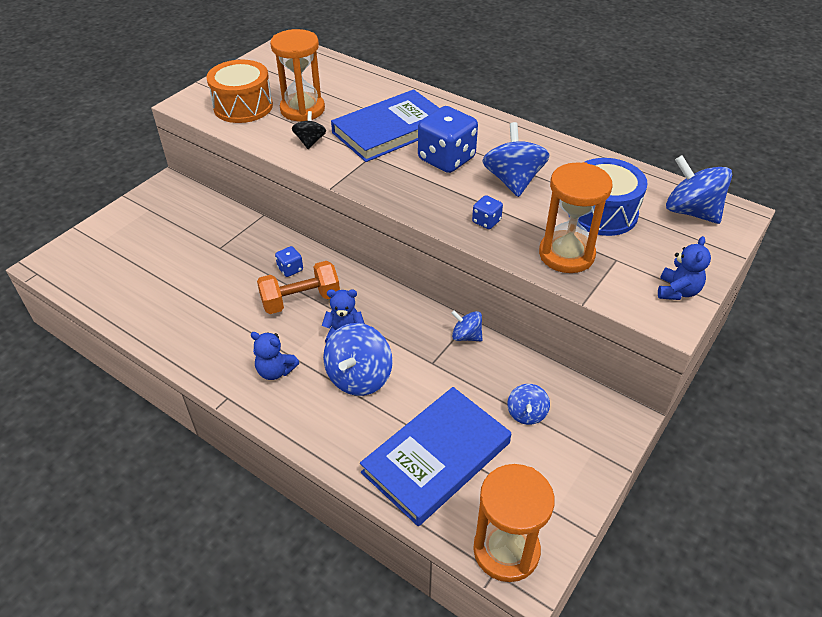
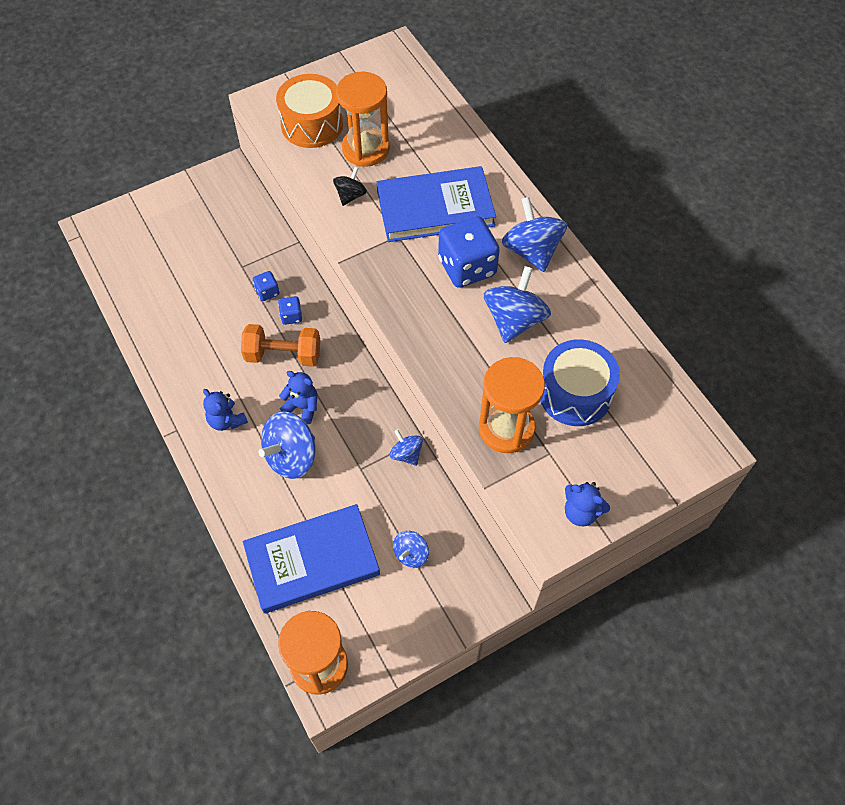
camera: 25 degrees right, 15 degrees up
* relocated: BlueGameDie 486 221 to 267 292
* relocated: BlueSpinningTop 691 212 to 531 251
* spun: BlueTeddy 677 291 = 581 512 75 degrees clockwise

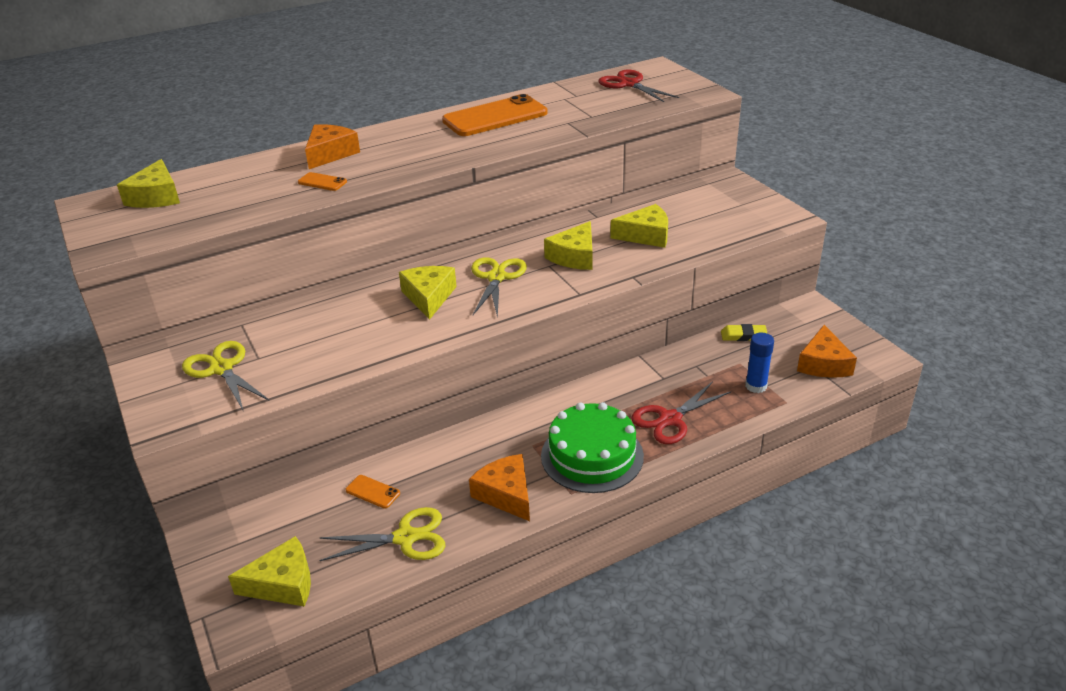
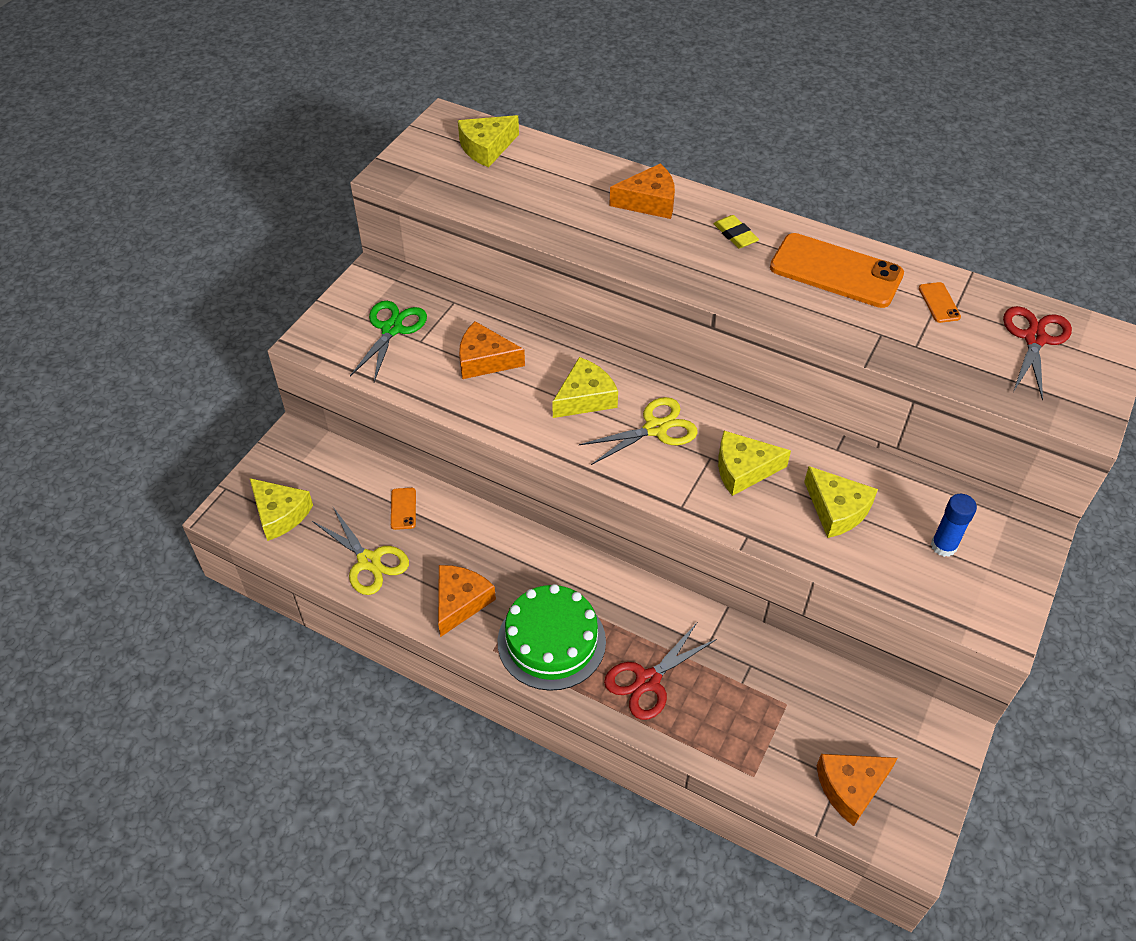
camera: 55 degrees right, 15 degrees up
* colour: GoldenShears 221 369 to GreenShears 392 329
* appeared: OrangeColouredCheeseWedge 485 360
* spun: RedShears 670 419 = 648 681 60 degrees counterclockwise
* relocated: GoldenPencilEraser 743 335 to 735 235
* relocated: OrangeColouredPhone 322 182 to 939 303
* relocated: BlueStickOfGlue 756 386 to 943 546

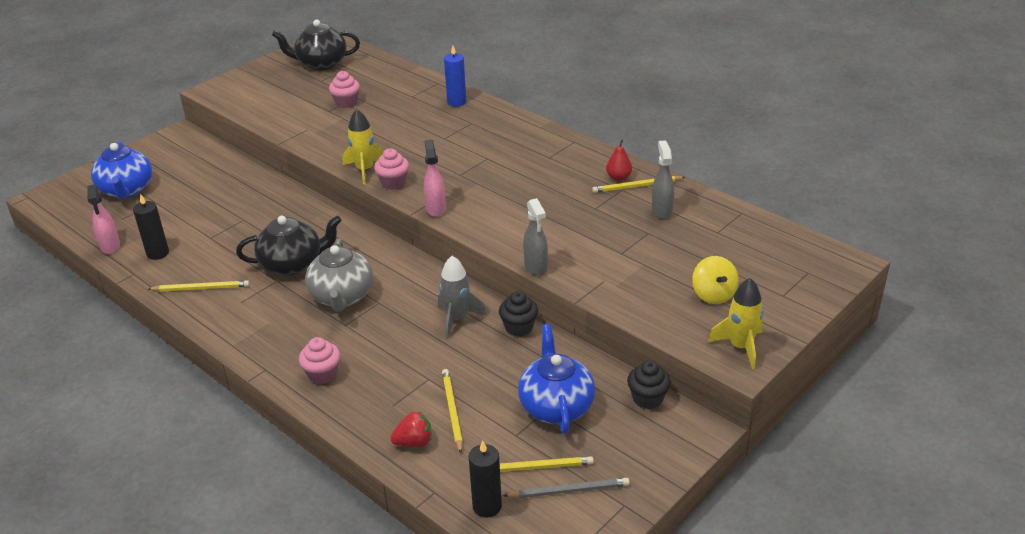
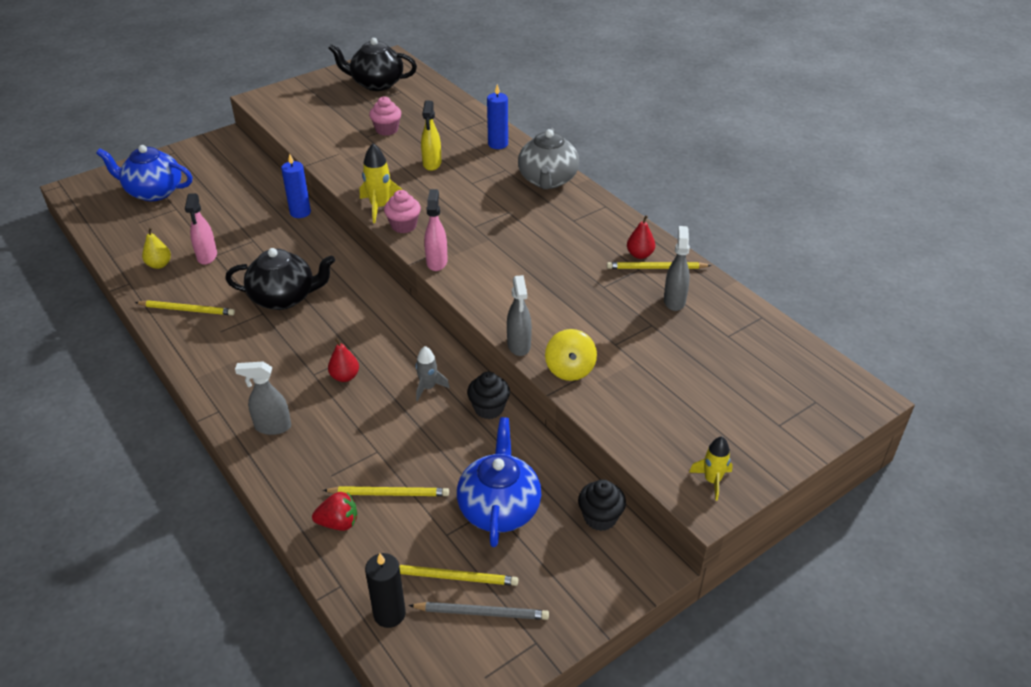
camera: 10 degrees right, 5 degrees up
* spun: BlueTeapot 126 190 = 153 192 105 degrees clockwise
* exchanged: JetBlackCandle 158 253 to GoldenToyPear 159 265
* relocated: RosePinkSprayBottle 110 246 to 207 256
* exchanged: RosePinkMuffin 322 374 to AshGreySprayBottle 272 427
* appeared: BlueCandle 300 212
* spun: GoldenLeadPencil 452 411 = 389 493 90 degrees clockwise
* appeared: RedToyPear 345 376
* size: AshGreyToyRocket 457 319 = 428 387 x0.67
* appeared: GoldenSprayBottle 432 164
* relocated: AshGreyTeapot 342 297 to 547 180
* relocated: GoldenSpinningTop 713 295 to 570 369
* size: GoldenToyRocket 740 347 = 712 481 x0.67

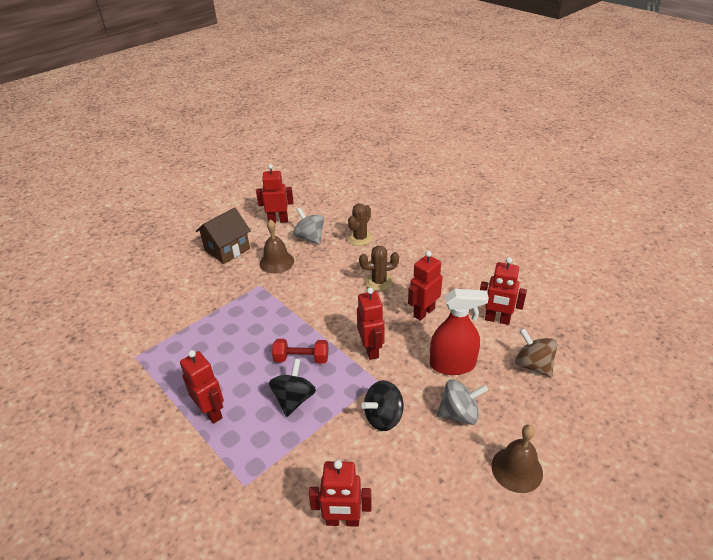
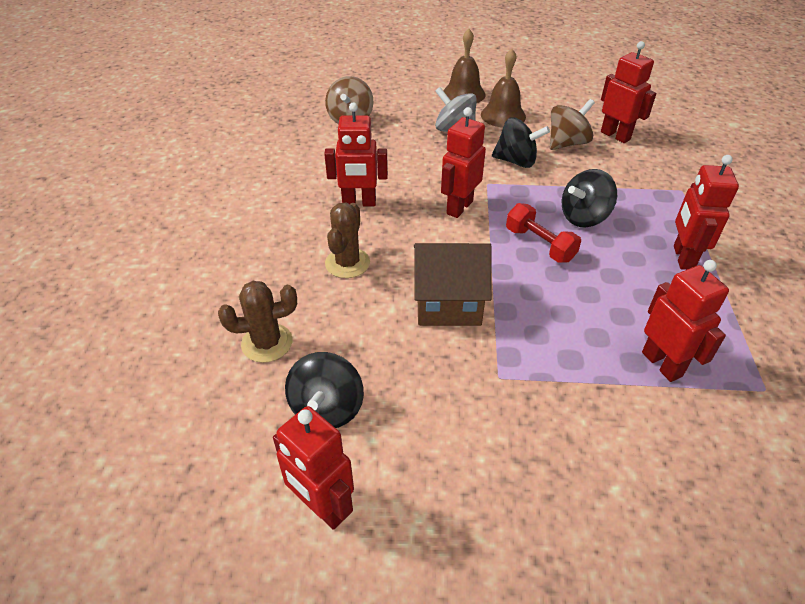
camera: 135 degrees left, 5 degrees up
* colour: AshGreySpinningTop 310 237 to JetBlackSpinningTop 327 408
* spun: BrownSaguaroCactus 379 282 = 347 263 75 degrees clockwise
* relocated: BrownToyHouse 227 249 to 448 303
* relocated: BrownBell 276 262 to 503 115
* appeared: BrownSpinningTop 567 143
* relocated: RedRobot 497 319 to 662 364
* missing: RedSprayBottle 452 364

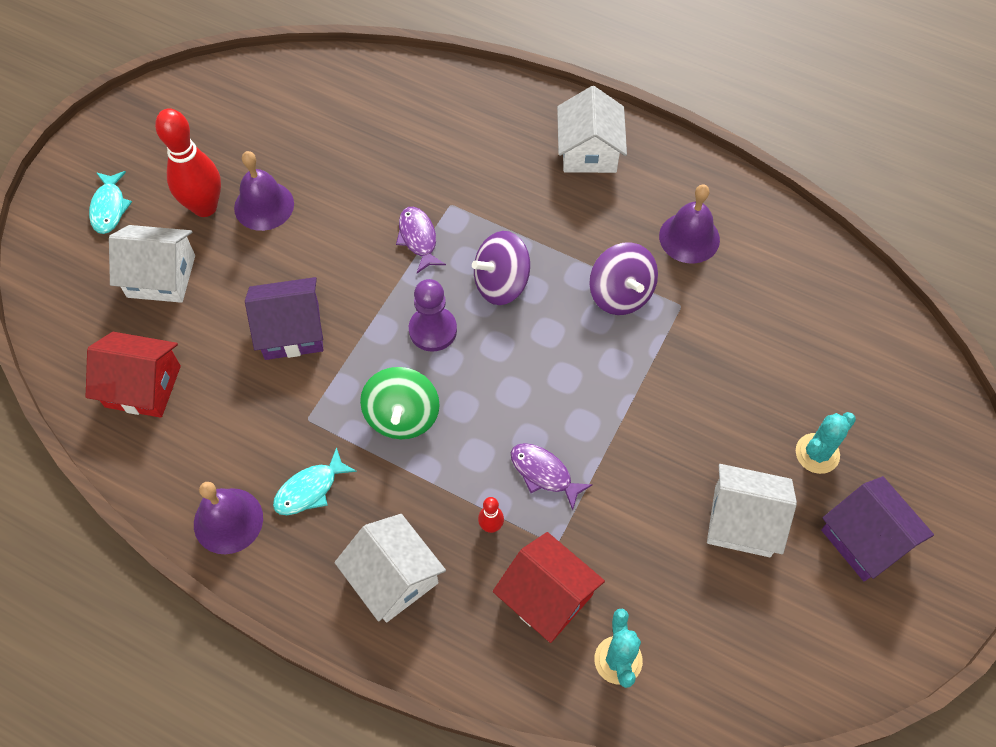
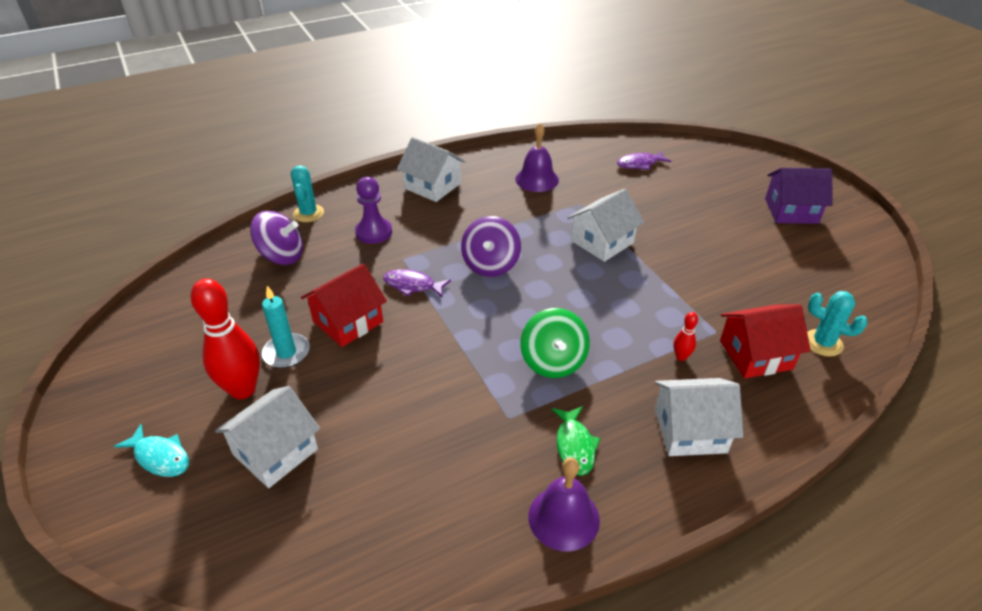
camera: 55 degrees left, 20 degrees down
* relocated: PurpleSpinningTop 620 294 to 281 256
* exchanged: PurpleBell 264 205 to AquaCandle 286 353
* relocated: AquaSaguaroCactus 817 453 to 308 213
* relocated: RedToyHouse 143 386 to 348 322
* relocated: PurpleChessPawn 433 330 to 374 232
* spun: GreenSpinningTop 402 416 = 553 361 45 degrees clockwise
* colour: AquaToyFish 310 489 to GreenToyFish 575 446
* relocated: WhiteToyHouse 742 521 to 602 242
* relocated: PurpleToyFish 544 473 to 640 164
* missing: PurpleToyHouse 291 331

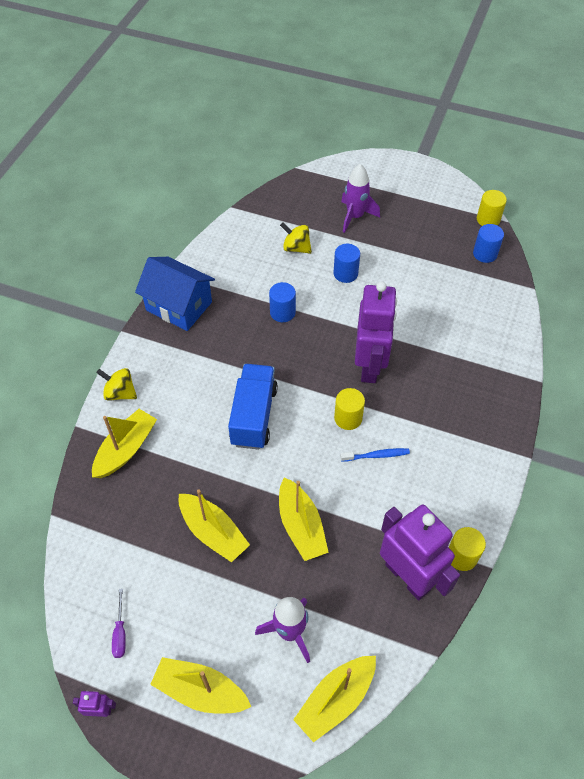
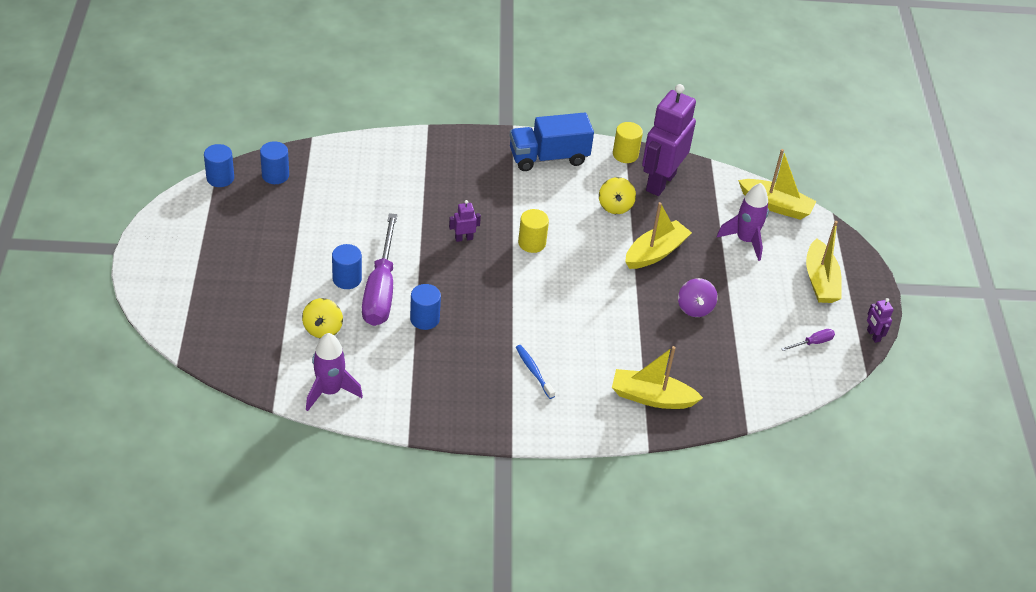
camera: 115 degrees left, 10 degrees down
* colour: GoldenSolidCylinder 488 219 to BlueSolidCylinder 220 178
* relocated: PurpleToyRocket 355 216 to 330 391
* appeared: PurpleHandScrewdriver 381 289
* size: PurpleRobot 370 366 = 463 238 x0.40
* relocated: BlueTruck 254 416 to 548 157
* relocated: BlueDentalBrush 376 455 to 534 371
* relocated: GoldenSpinningTop 120 393 to 615 206
* exchanged: GoldenSailboat 213 532 to PurpleSpinningTop 694 308
* missing: BlueToyHouse 179 306

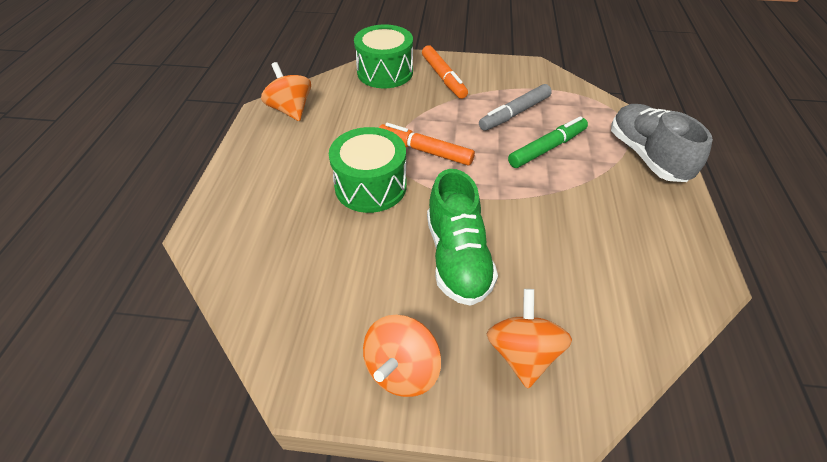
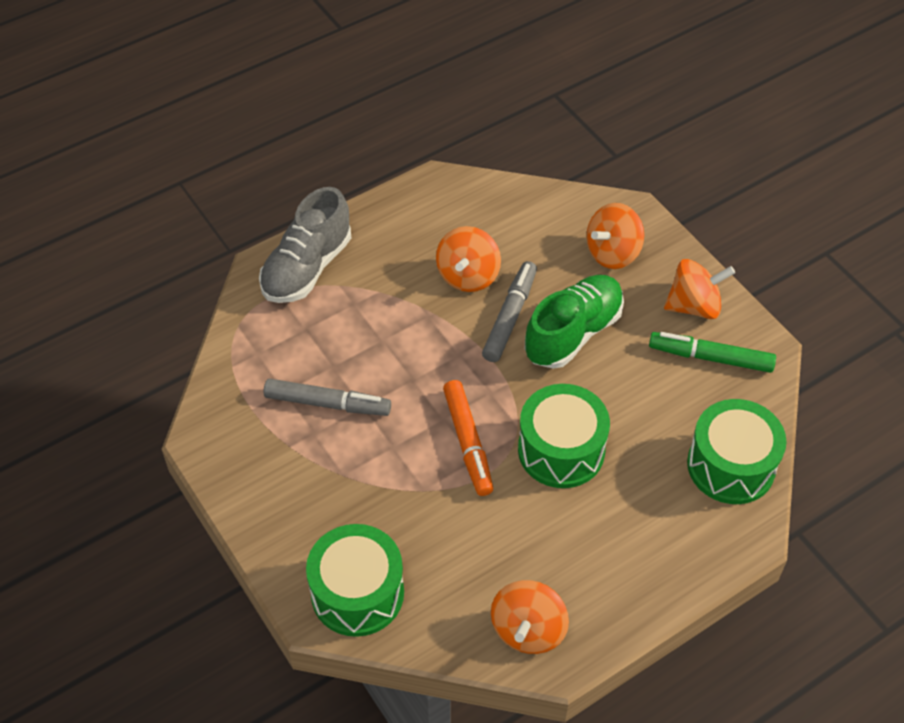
camera: 130 degrees left, 5 degrees up
* appeared: OrangeColouredSpinningTop 468 275
* appeared: AshGreyMarker 510 317
* relocated: GreenMarker 547 148 to 710 358
* appeared: GreenToyDrum 731 465
* missing: OrangeColouredMarker 443 77

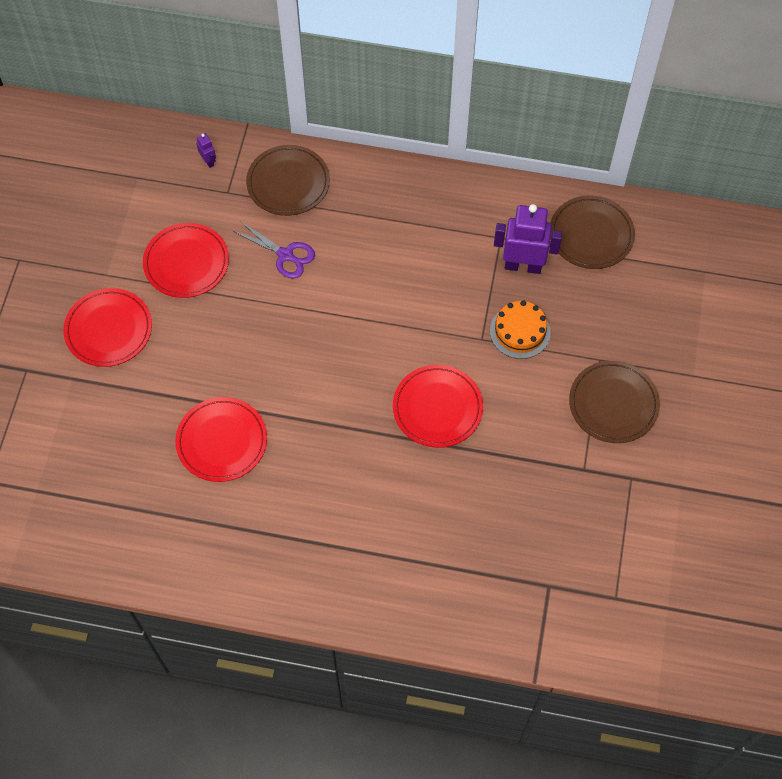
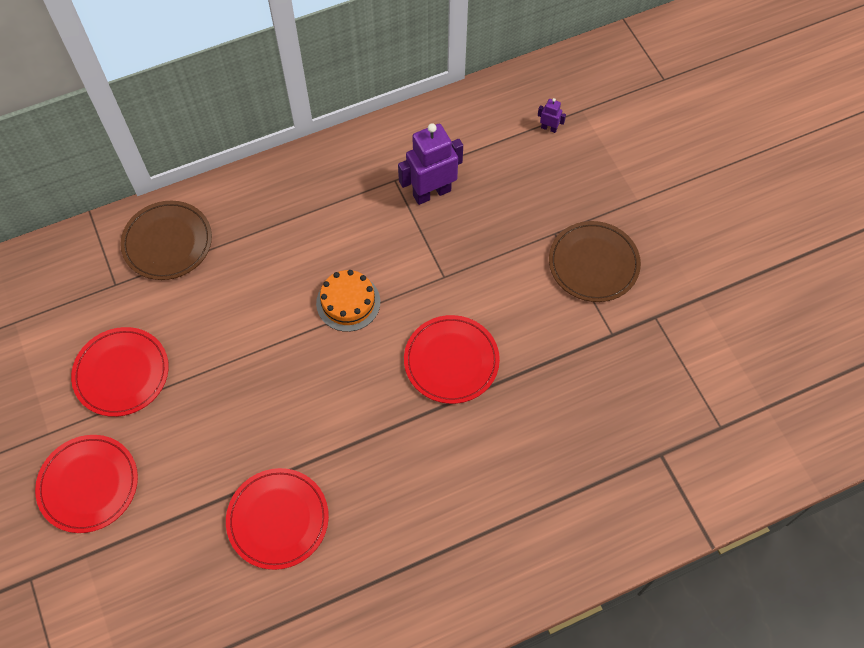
camera: 35 degrees left, 0 degrees up
* relocated: OrangeColouredCake 520 331 to 348 302
* relocated: PurpleRobot 208 161 to 549 128
* missing: PurpleShears 285 255
* missing: BrownPlate 591 235

